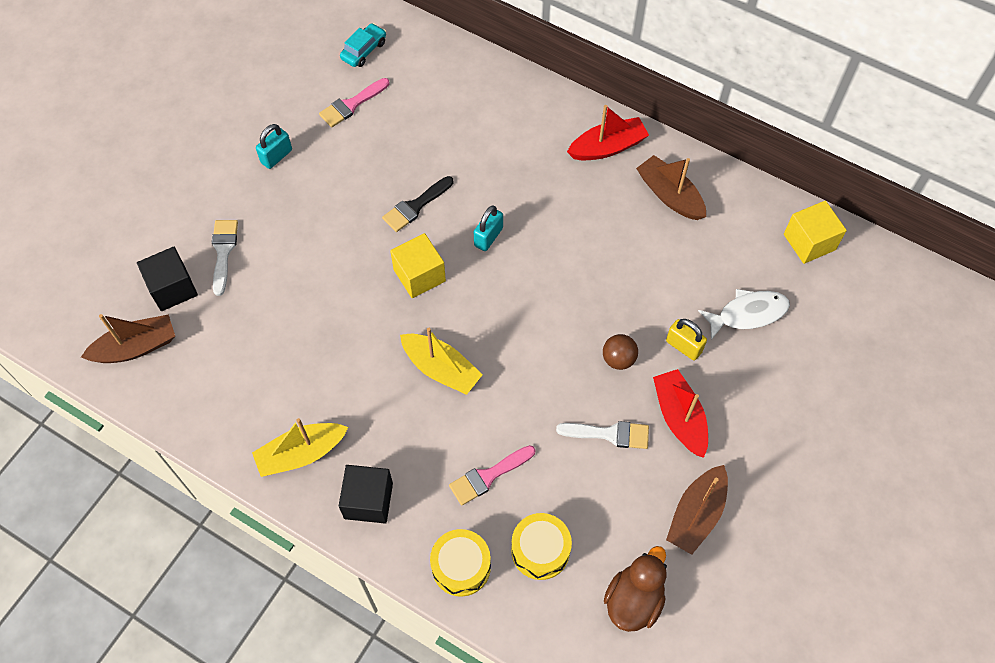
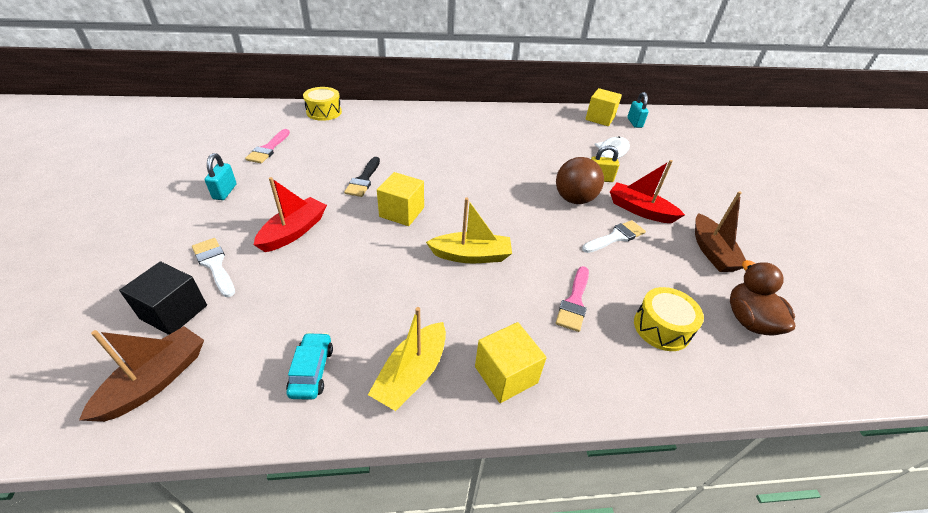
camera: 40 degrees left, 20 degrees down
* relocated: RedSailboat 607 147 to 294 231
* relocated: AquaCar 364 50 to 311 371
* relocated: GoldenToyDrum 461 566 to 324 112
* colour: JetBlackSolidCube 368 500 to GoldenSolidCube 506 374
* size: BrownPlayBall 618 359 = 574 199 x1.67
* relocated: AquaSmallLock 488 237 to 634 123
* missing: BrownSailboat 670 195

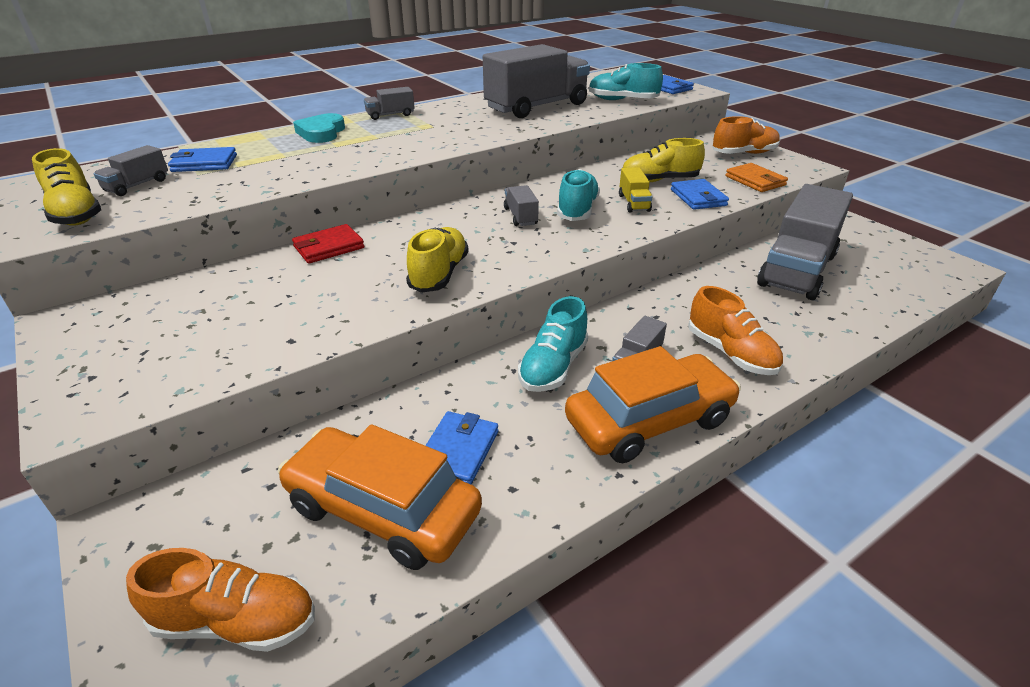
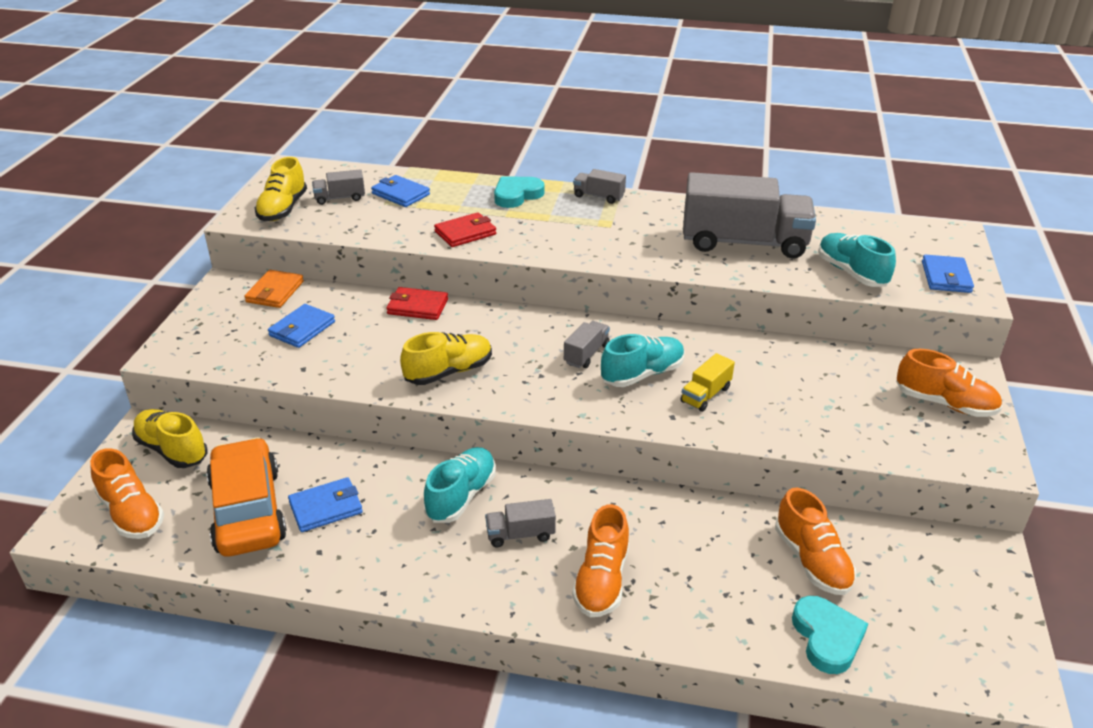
camera: 45 degrees right, 0 degrees up
* relocated: GoldenLaceUpShoe 659 180 to 172 450
* relocated: OrangeColouredWallet 755 181 to 275 292
* relocated: BlueWallet 698 197 to 302 329
* spun: AquaLaceUpShoe 553 367 = 461 496 135 degrees clockwise
* appeared: RedWallet 465 233
* exchanged: AshGreyTruck 797 270 to OrangeColouredLaceUpShoe 811 561
* appeared: AquaHeartShape 827 637
* missing: OrangeColouredCar 649 421

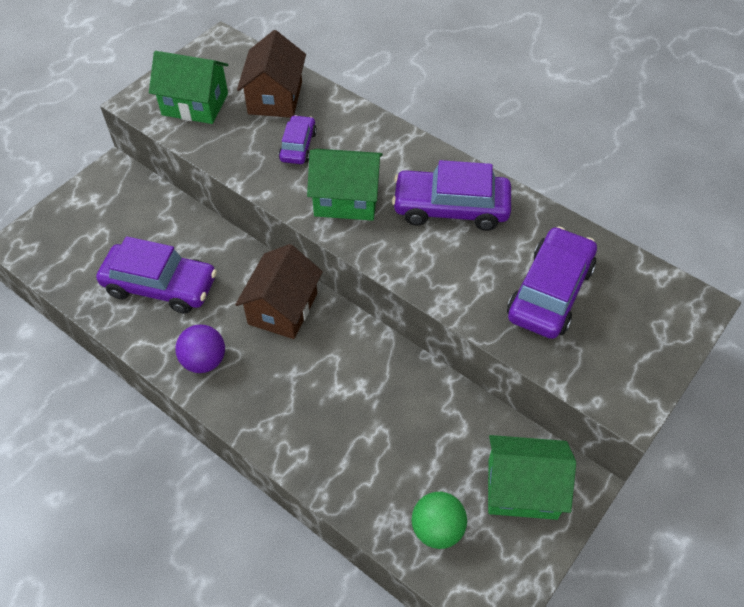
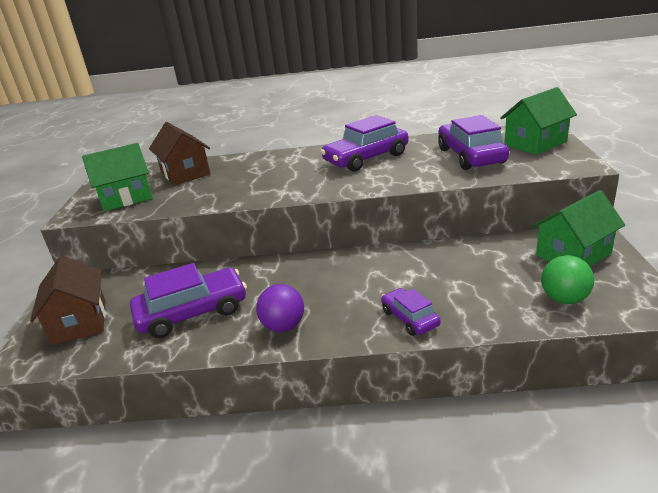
camera: 35 degrees left, 25 degrees down
* relocated: BrownToyHouse 283 308 to 80 322
* relocated: PurpleCar 298 146 to 409 318
* relocated: GreenToyHouse 346 199 to 535 143

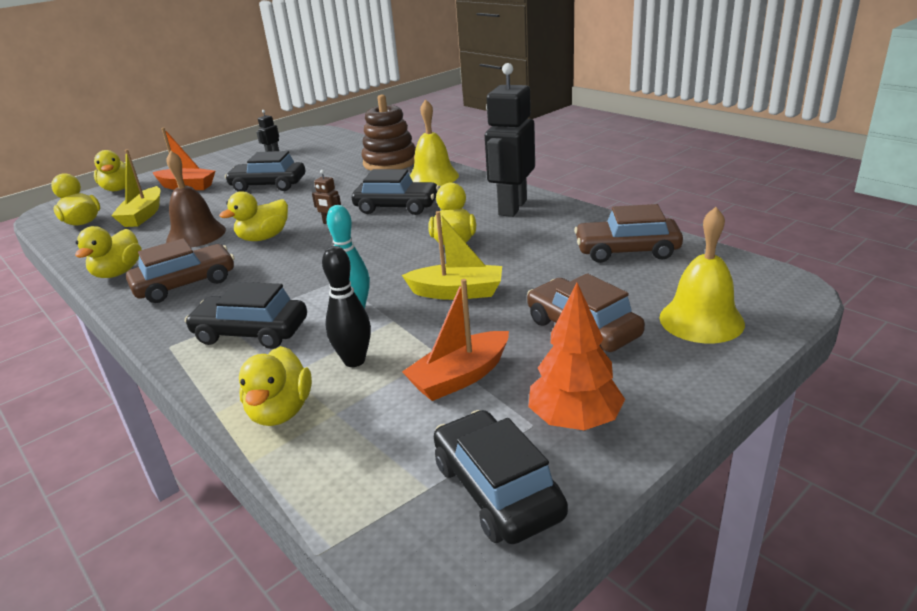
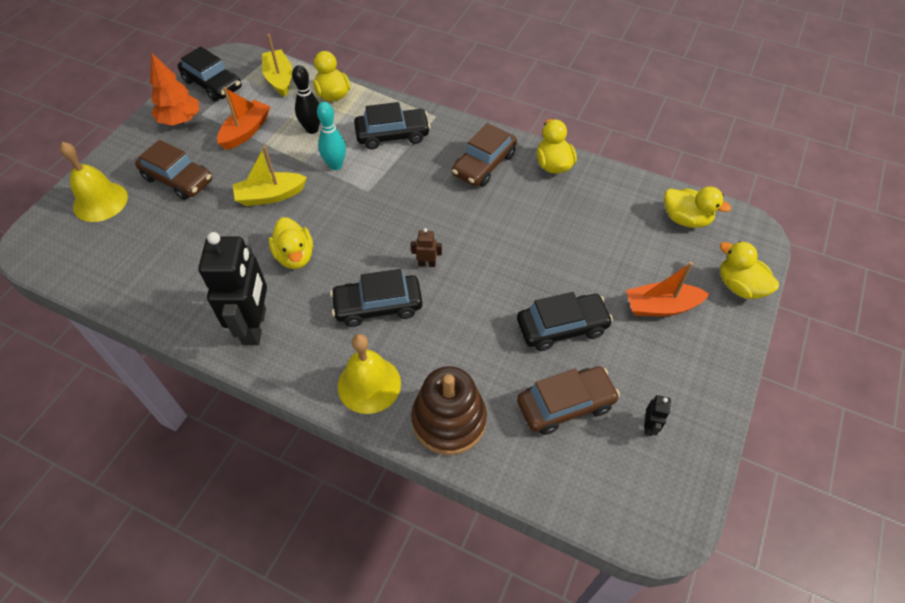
camera: 155 degrees right, 25 degrees up
* relocated: GoldenSailboat 143 215 to 279 79
* relocated: BrownCar 627 251 to 565 405
* missing: BrownBell 196 235
* missing: GoldenRubberDuck 264 237

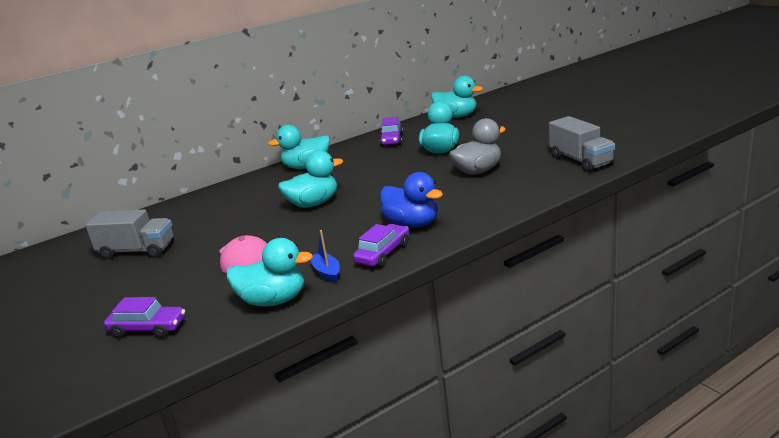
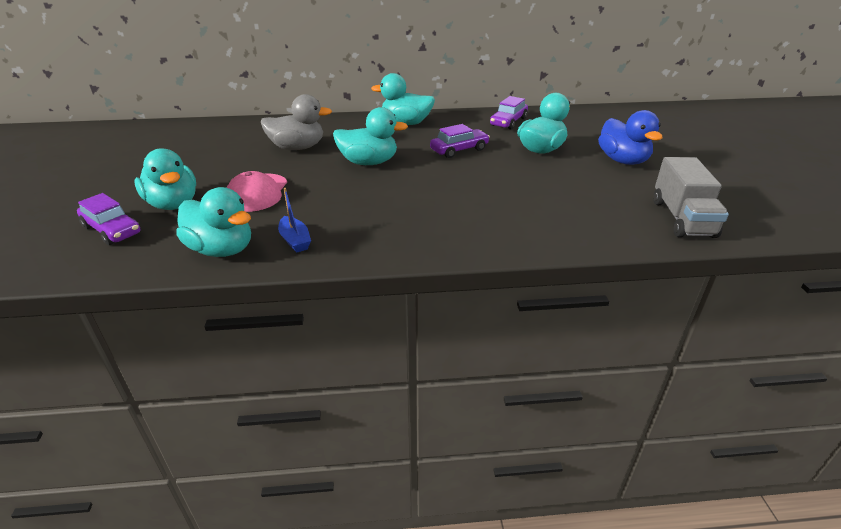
camera: 25 degrees right, 10 degrees up
* relocated: AquaRubberDuck 456 116 to 173 204
* relocated: AshGreyRubberDuck 478 171 to 297 148
* spun: BlueSailboat 327 272 = 295 240 150 degrees clockwise
* relocated: PurpleCar 383 253 to 459 150
* relocated: BlueRubberDuck 412 224 to 622 160
* missing: AshGreyTruck 137 251

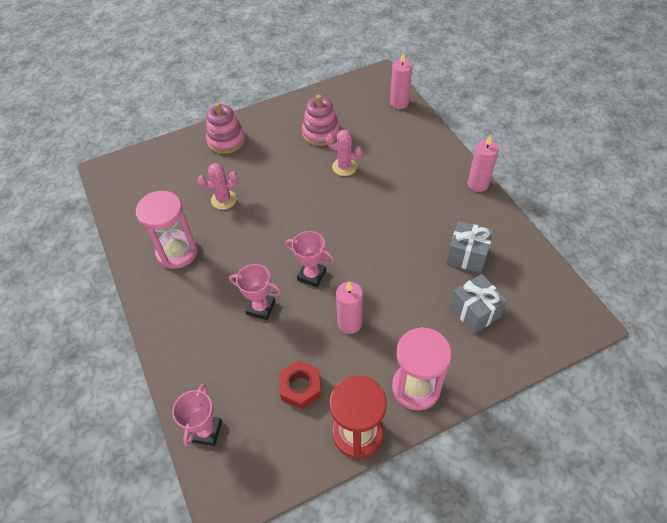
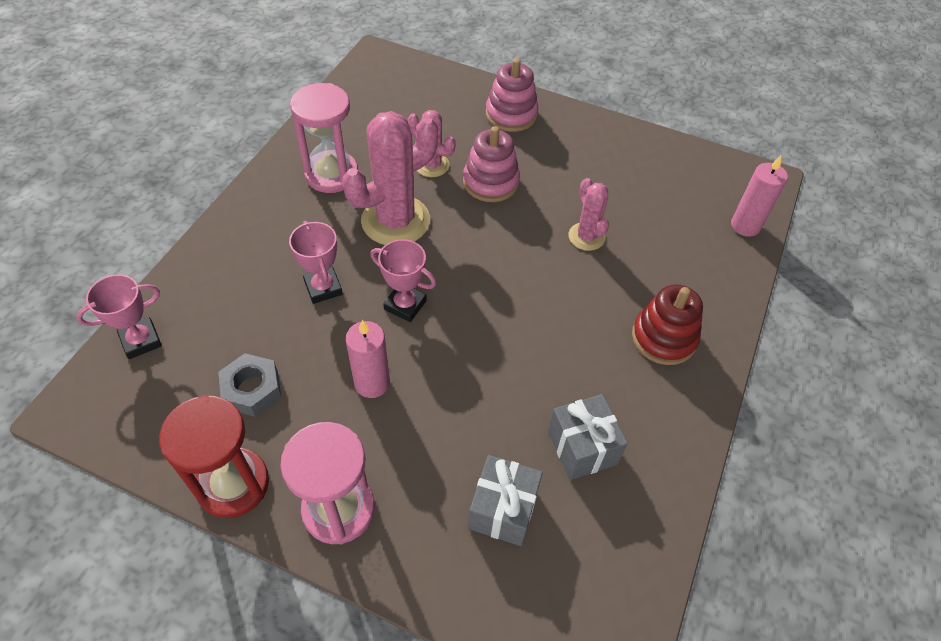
camera: 45 degrees right, 0 degrees up
* colour: RedHexagonNut 300 387 to AshGreyHexagonNut 252 389
* appeared: RosePinkSaguaroCactus 395 221
* spun: RosePinkAwardCup 311 275 = 405 305 45 degrees counterclockwise
* relocated: RosePinkStackingRings 321 133 to 490 182
* appeared: RedStackingRings 664 338
* missing: RosePinkCandle 478 184

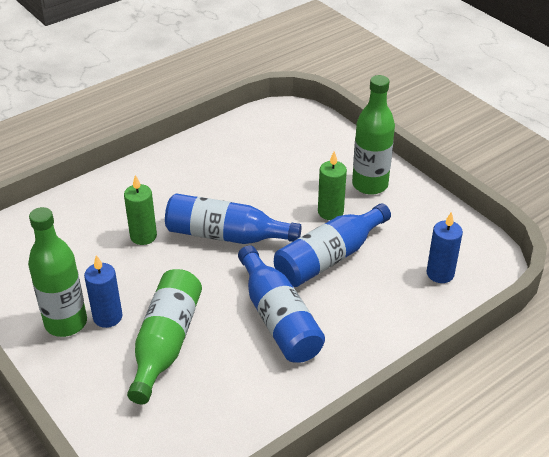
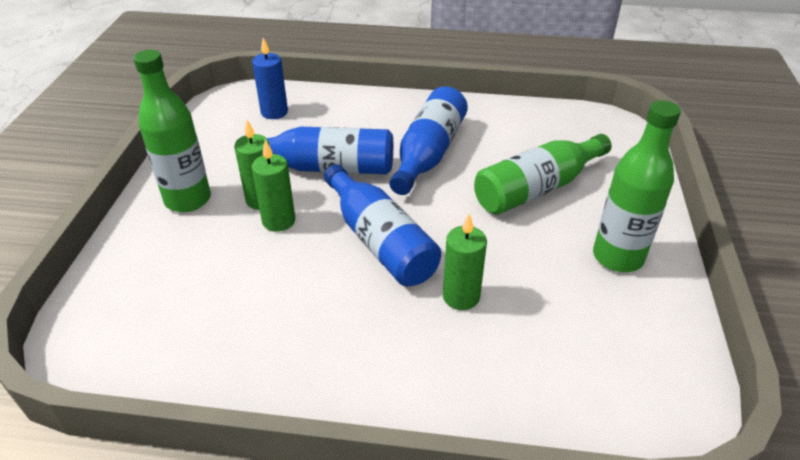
camera: 135 degrees left, 0 degrees up
* appeared: GreenCandle 278 221
* missing: BlueCandle 107 317

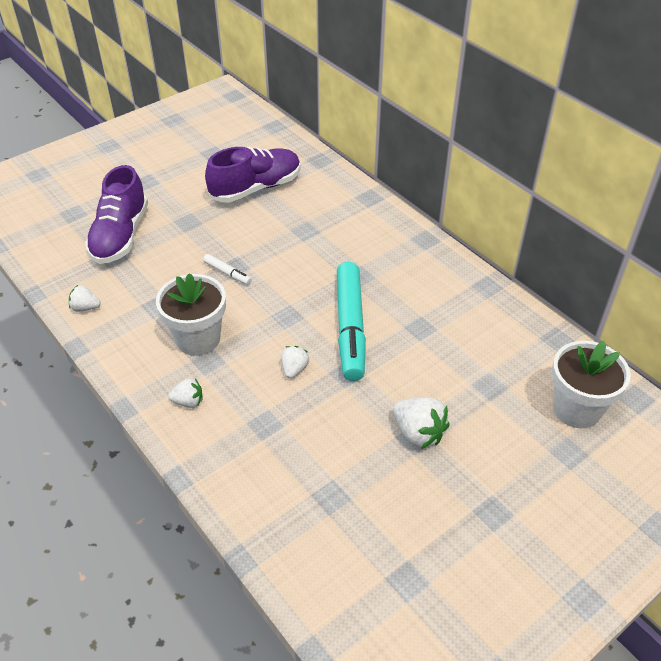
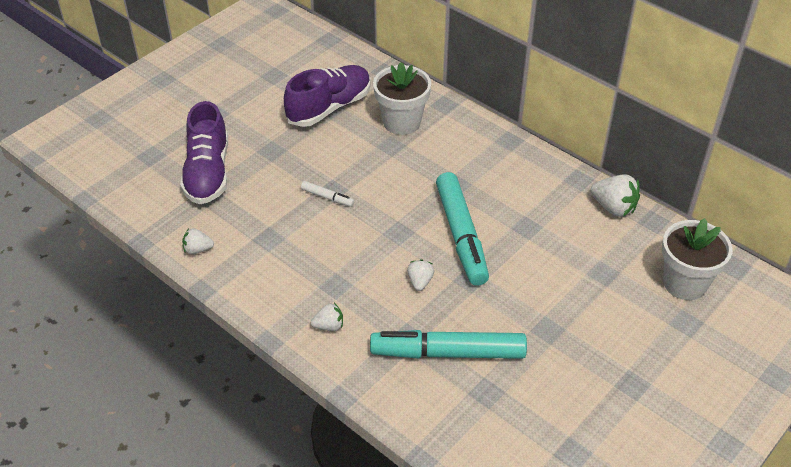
camera: 10 degrees left, 0 degrees up
* appeared: AquaMarker 448 353
* relocated: WhiteFlowerPot 198 339 to 401 122
* relocated: WhiteToyStrawberry 418 433 to 613 207

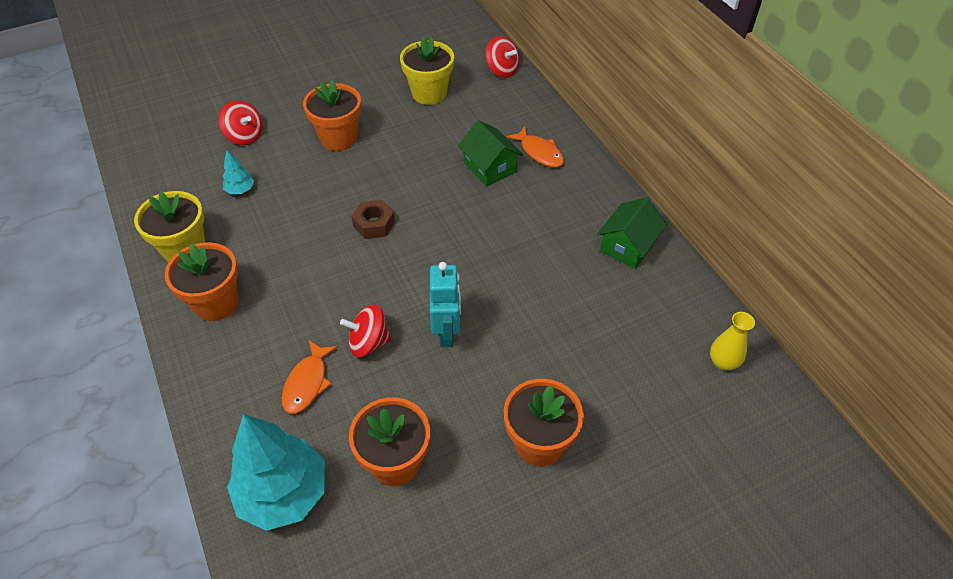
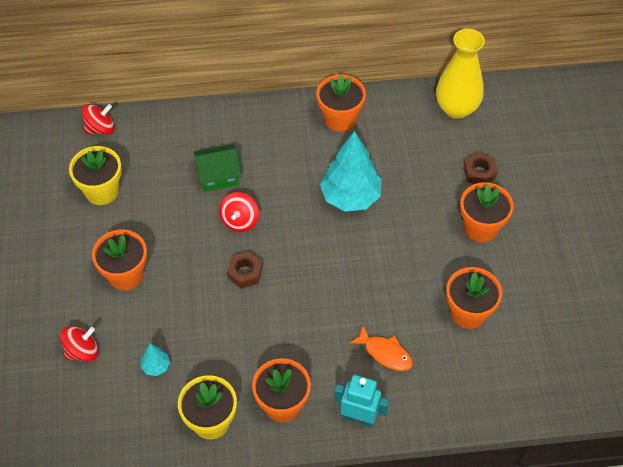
camera: 70 degrees left, 5 degrees up
* relocated: RedSpinningTop 368 343 to 240 220
* exchanged: GreenToyHouse 627 246 to OrangeColouredFlowerPot 340 119
* relocated: AquaToyTree 283 493 to 350 197
* relocated: AquaRobot 447 332 to 359 418
* size: GoldenFlowerVase 723 362 = 456 108 x2.01
* appeared: BrownHexagonNut 479 173
* missing: OrangeColouredToyFish 539 152

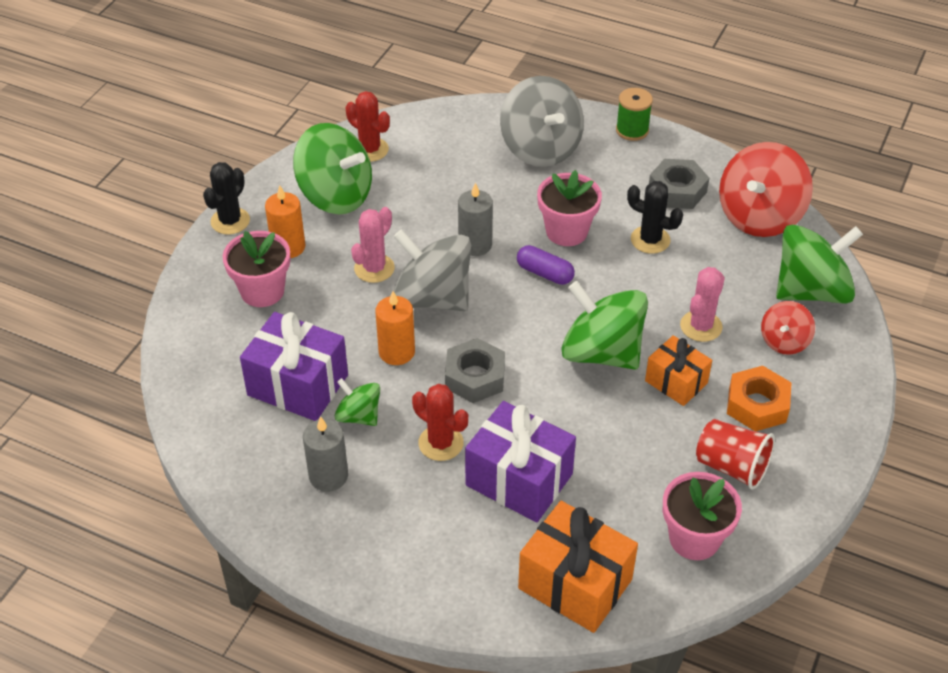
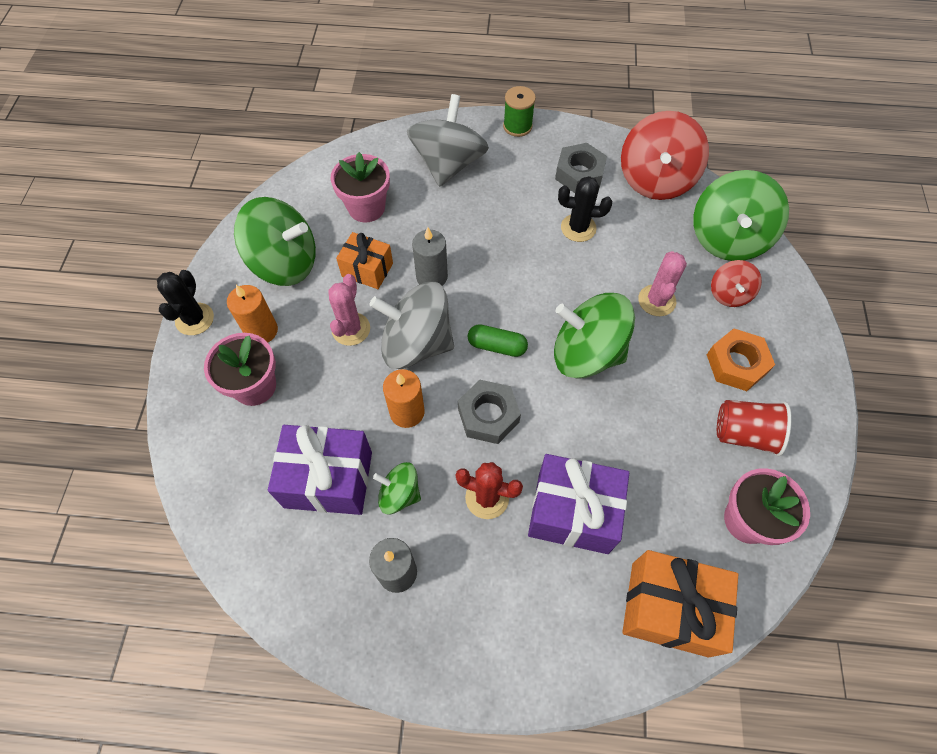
camera: 20 degrees left, 15 degrees up
* relocated: RosePinkFlowerPot 566 231 to 366 208
* relocated: OrangeColouredWrappedGift 676 382 to 367 270
* spun: AshGreySpinningTop 540 148 = 448 164 120 degrees counterclockwise
* appeared: GreenCapsule 497 346
* spun: GreenSpinningTop 811 291 = 727 238 150 degrees clockwise
* missing: RedSaguaroCactus 370 150
* missing: PurpleCapsule 545 273

